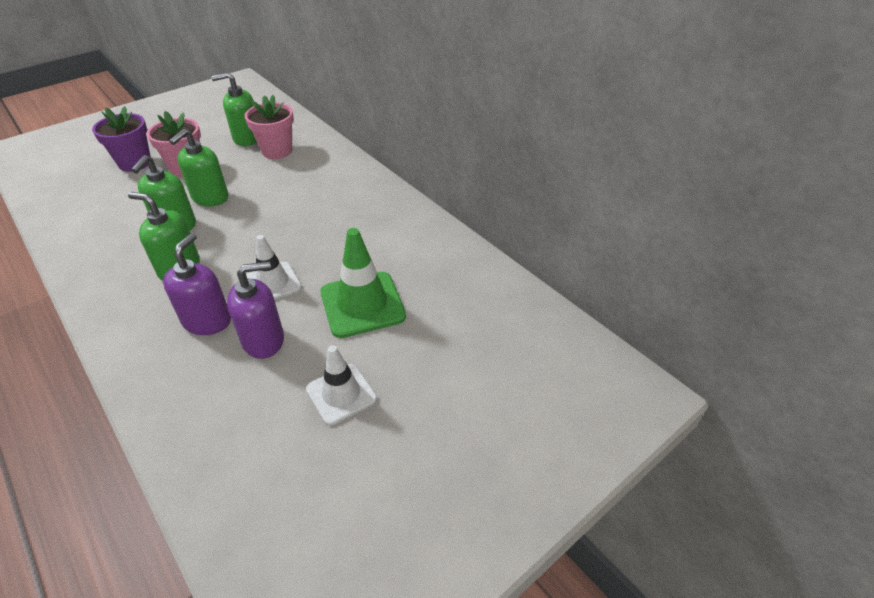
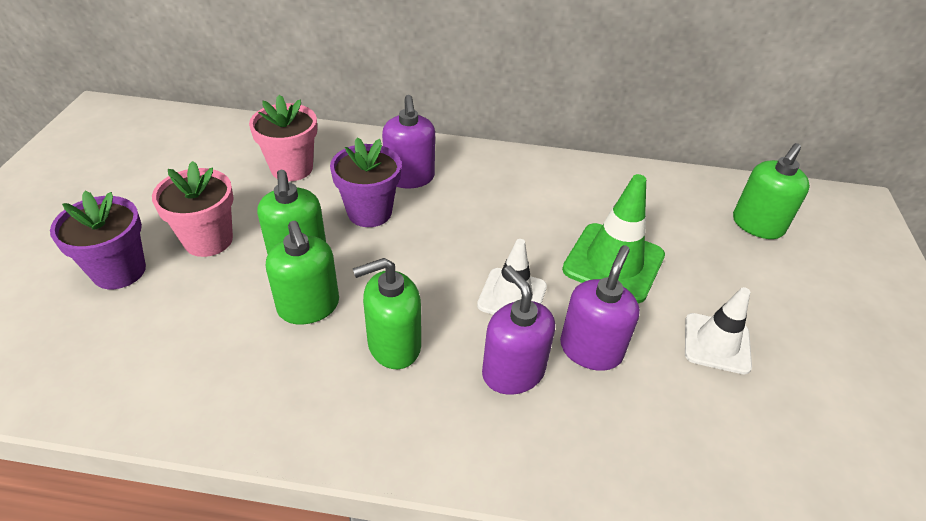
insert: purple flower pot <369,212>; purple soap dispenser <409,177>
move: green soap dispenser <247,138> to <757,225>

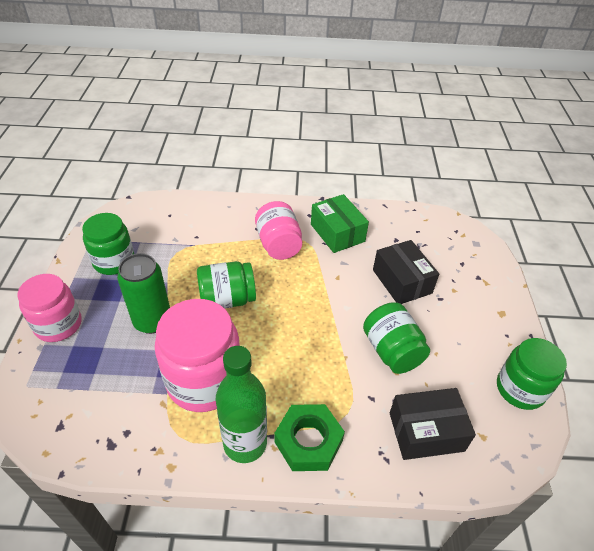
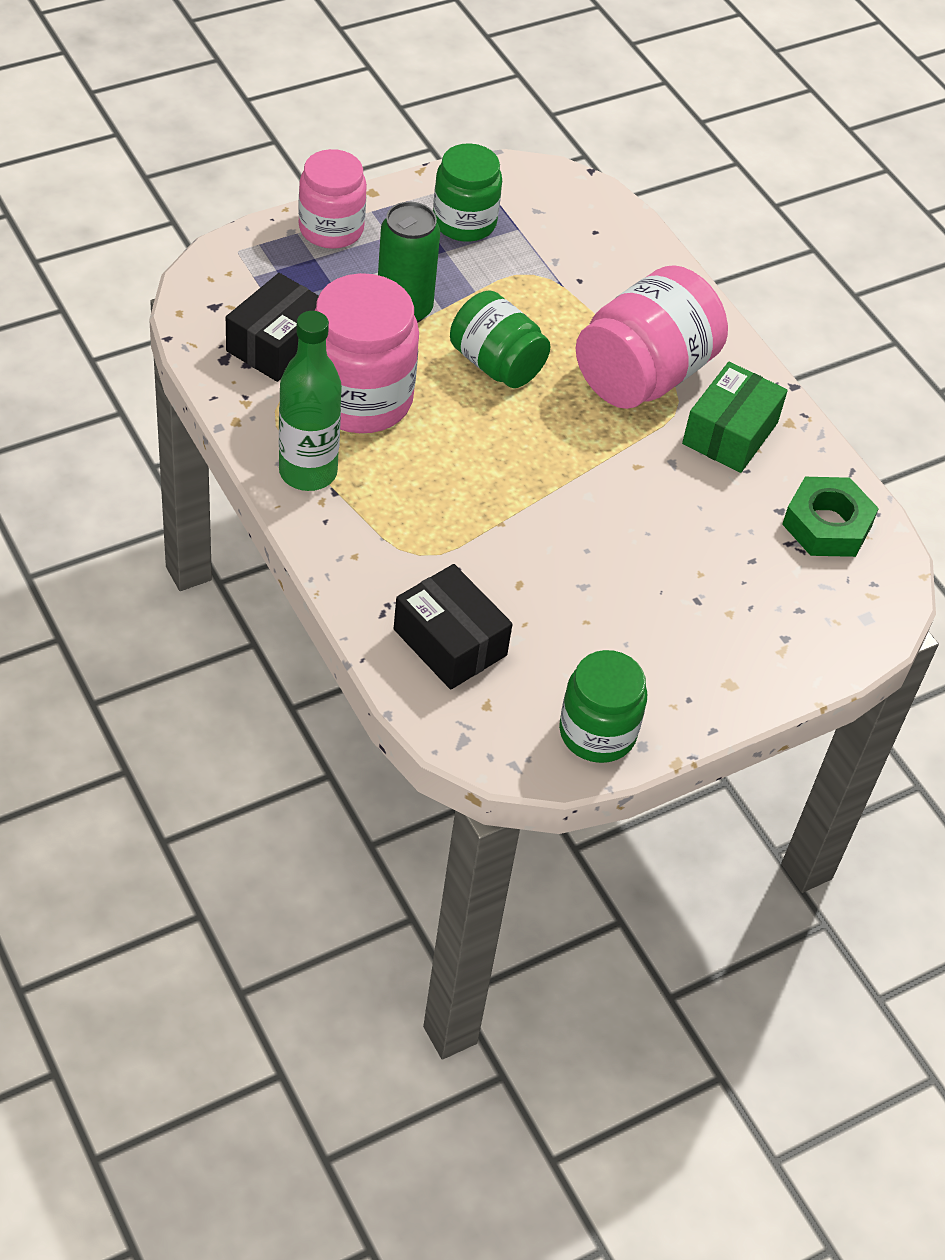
delete: green jar <392,351>
move: green nut <308,441> to <827,525>; black box <402,281> to <278,344>
resize: pink jar <278,244> = <643,375> x1.52

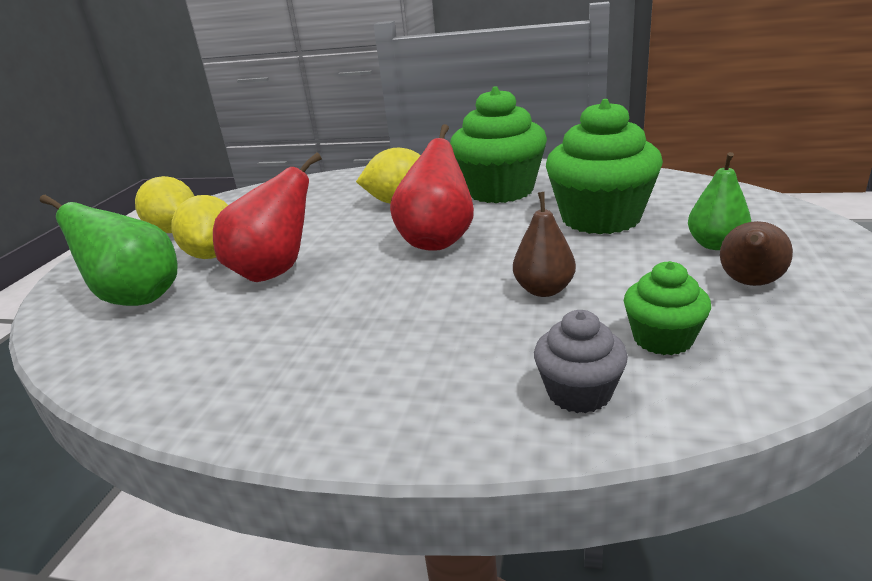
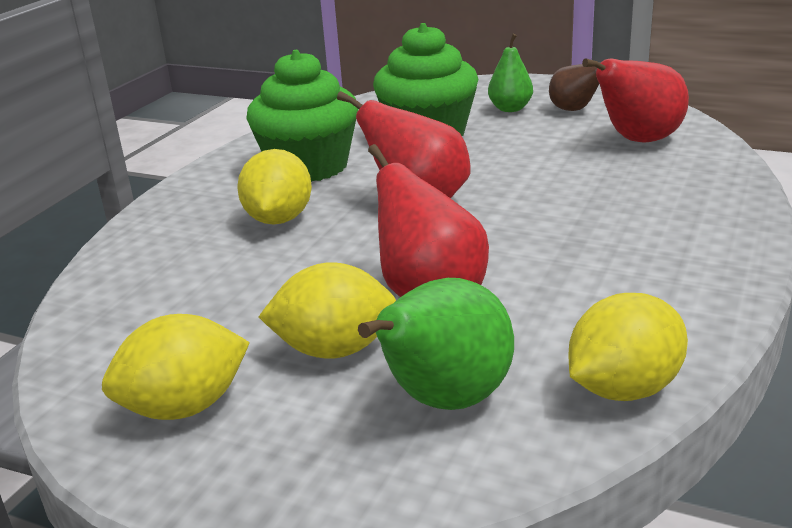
delete: brown pear <544,290>; grey cupcake <579,392>
insert: yellow lemon <623,388>
replace: green cupcake <662,339> to red pear <638,140>

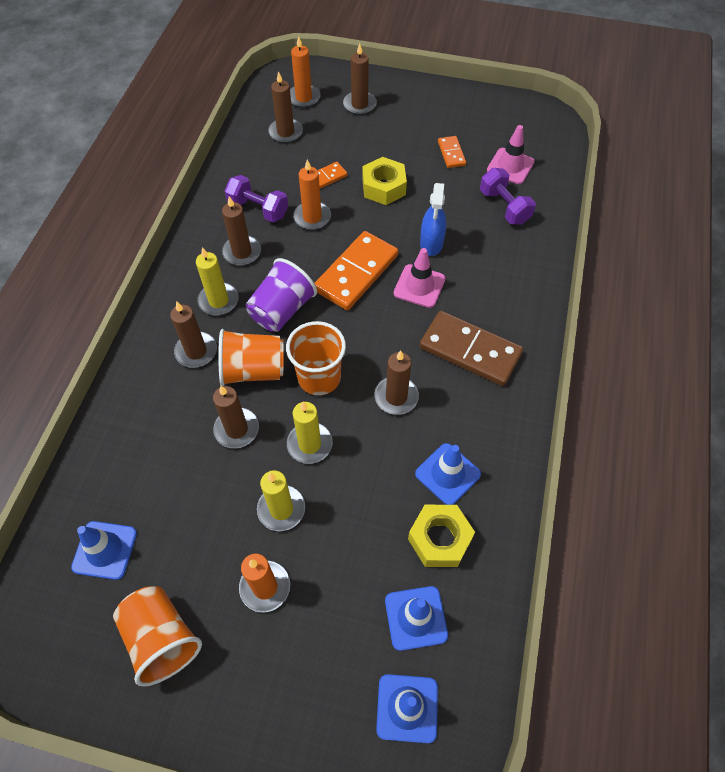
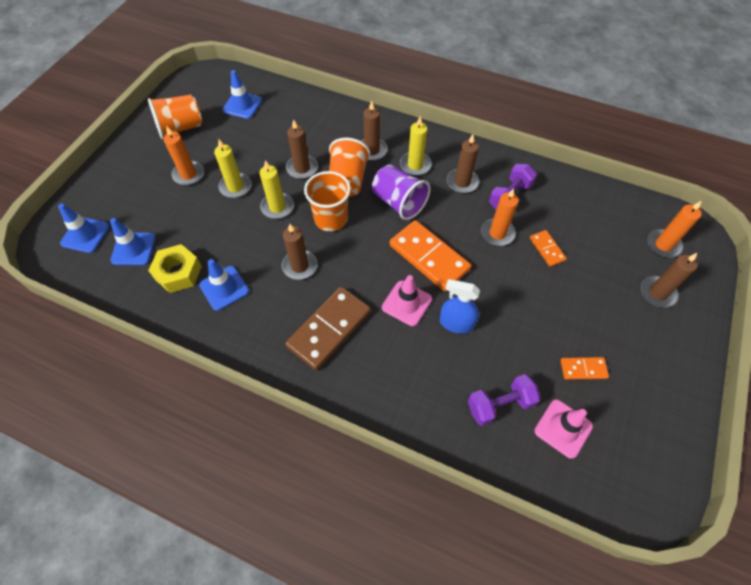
delete: brown candle <285,132>; yellow nut <384,187>

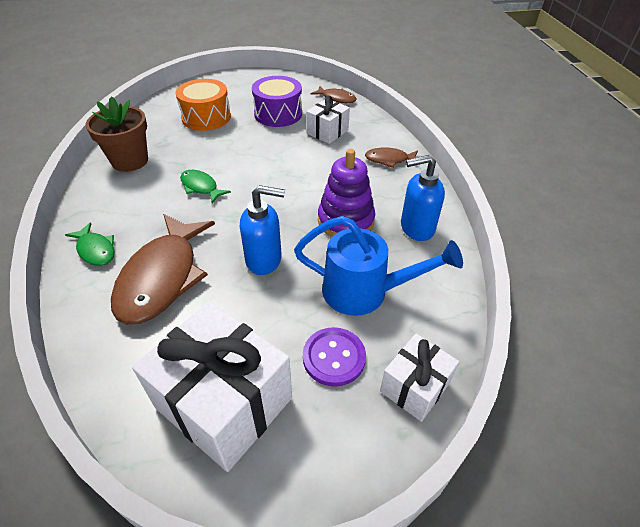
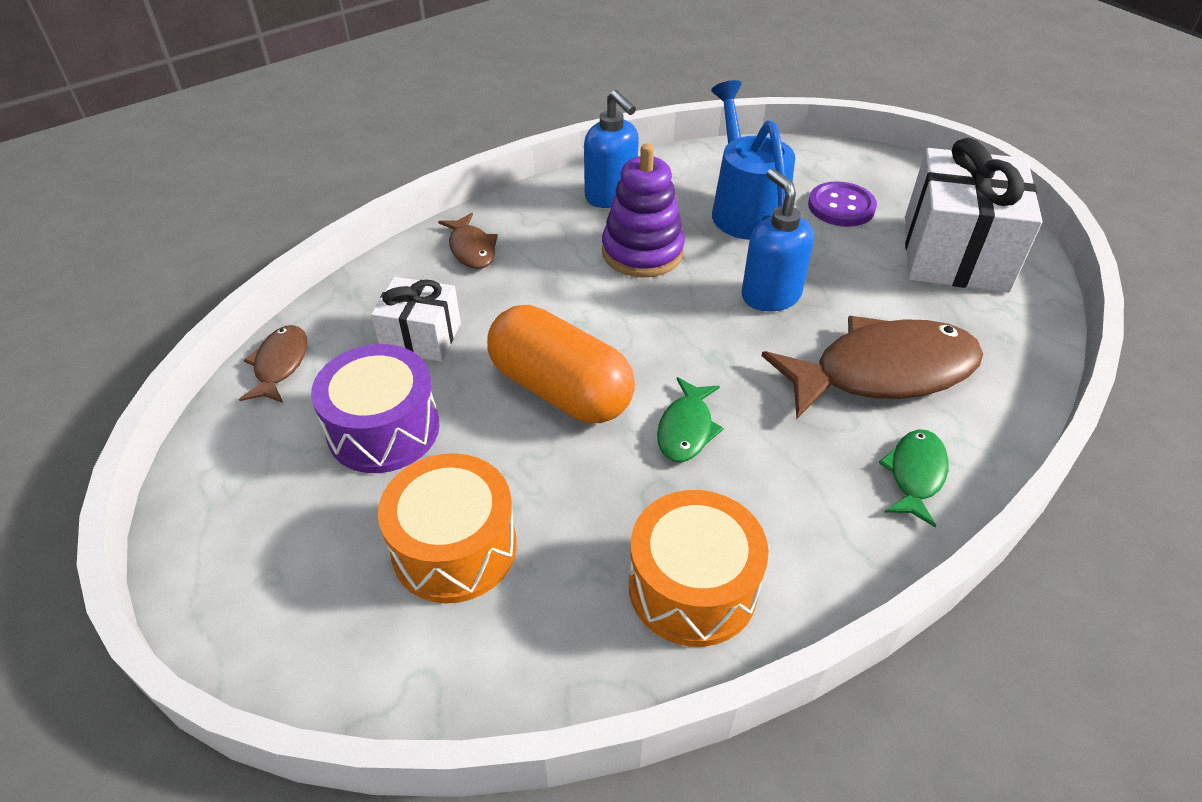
delete: white gift <415,387>
insert: orange capsule <560,390>
replace: brown flower pot <130,161> to orange drum <692,587>

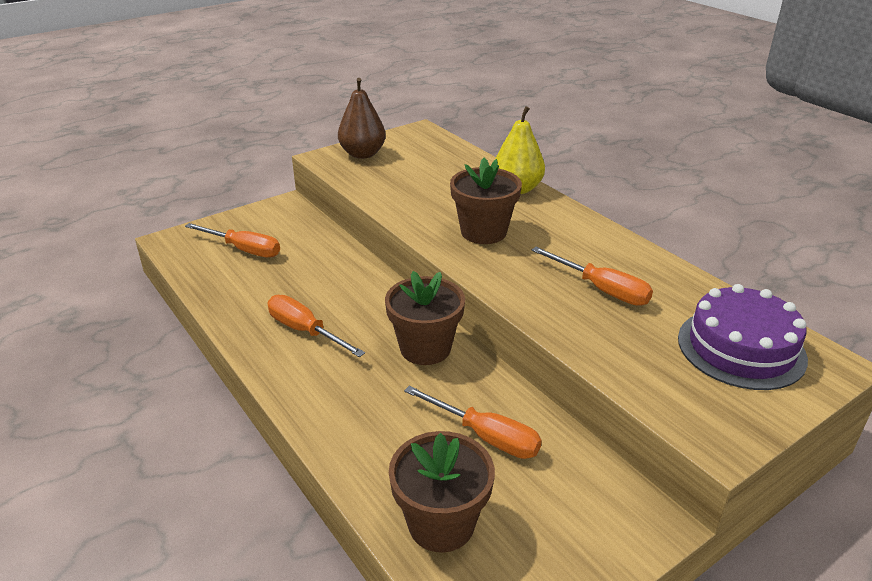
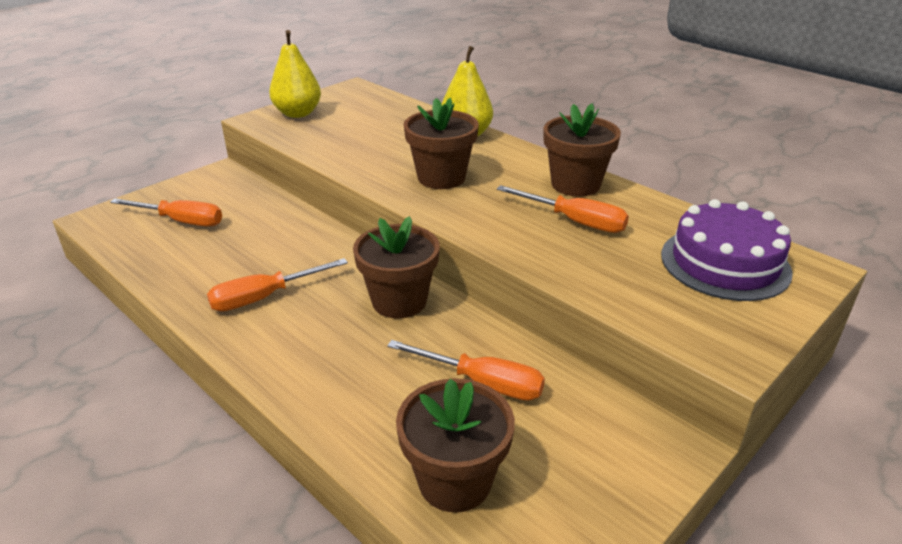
insert: brown flower pot <575,184>
recolor: brown pear <362,154> to yellow pear <297,113>
rotate: orange screwdriver <305,331> = <264,297> 60 degrees counterclockwise

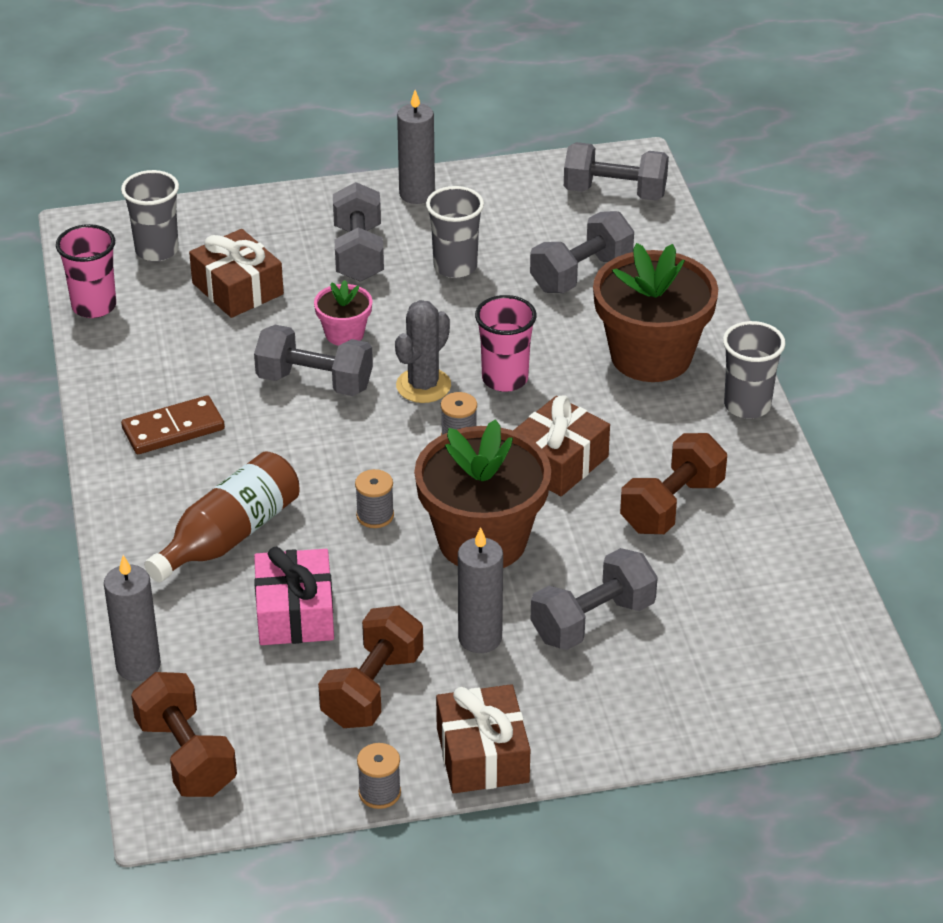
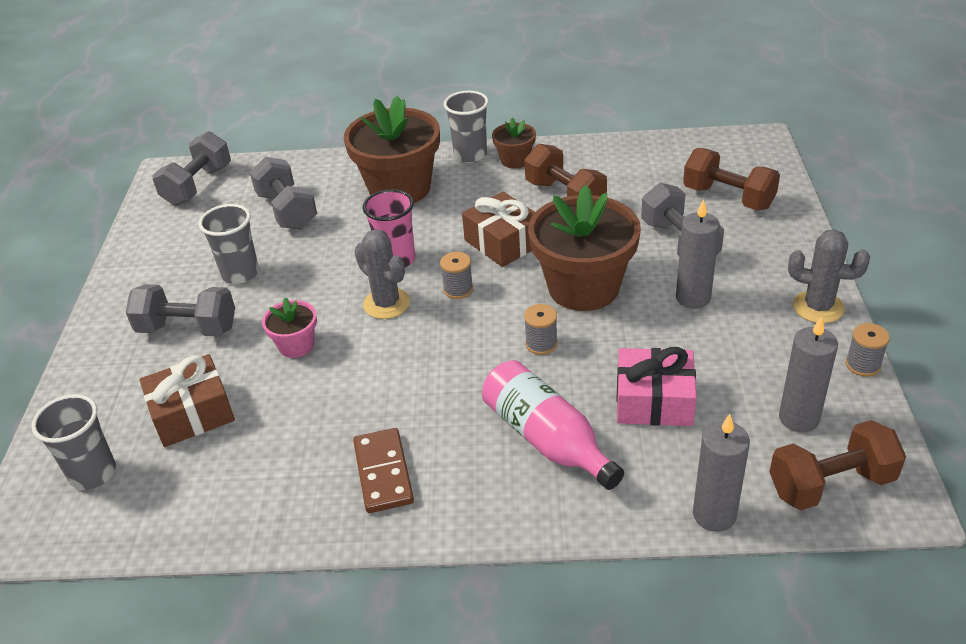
delete: pink cup <94,306>; grey dumbbell <315,382>
insert: brown flower pot <515,160>
move: brown dumbbell <372,689> to <728,197>; grey candle <417,194> to <798,418>
replace: brown gift <482,755> to grey cactus <818,307>
recolor: brown bottle <230,536> to pink bottle <547,439>

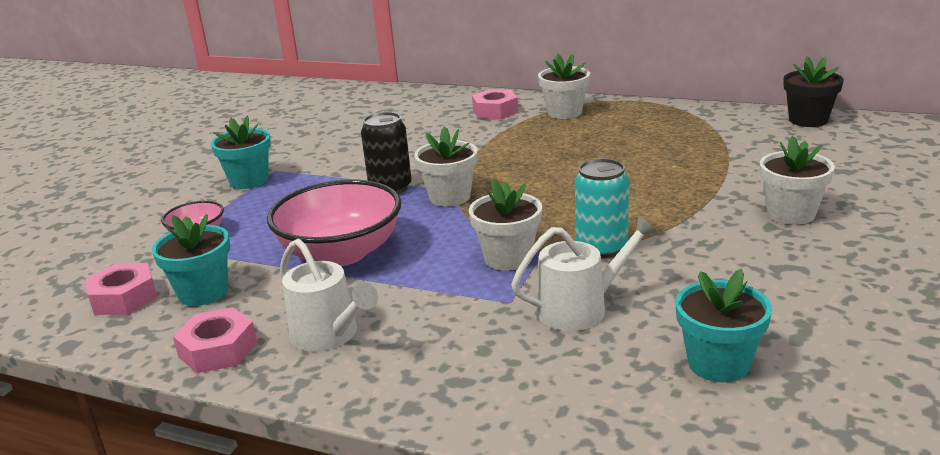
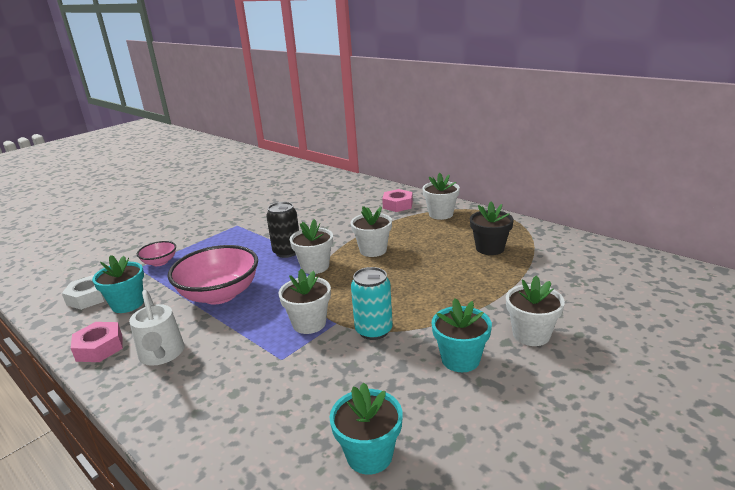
delete: white watering can <580,309>
insert: white flower pot <373,250>
move: turquoise flower pot <249,181> to <460,359>; black flower pot <808,120> to <490,248>
recolor: pink nut <124,298> to white nut <89,297>

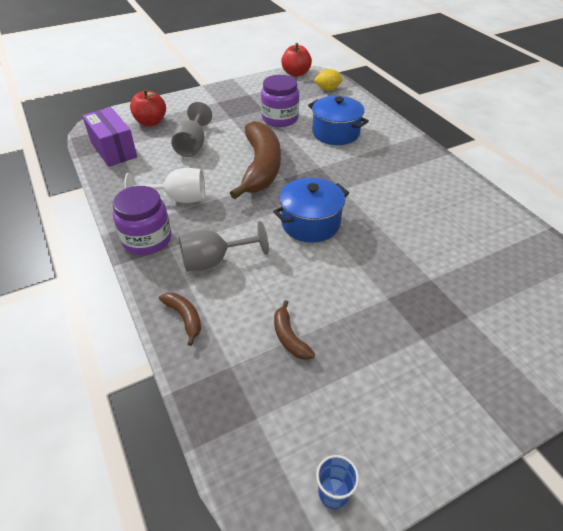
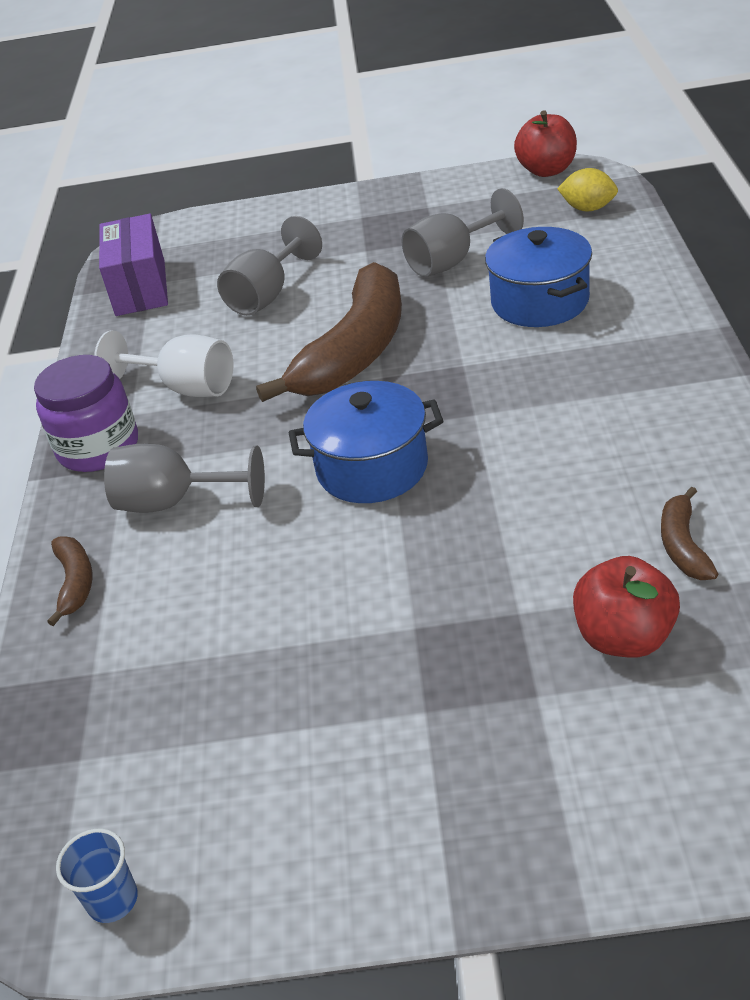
move: red apple <151,122> to <624,637>; brown banana <289,337> to <683,545>
replace: purple jar <280,118> to grey goblet <453,261>

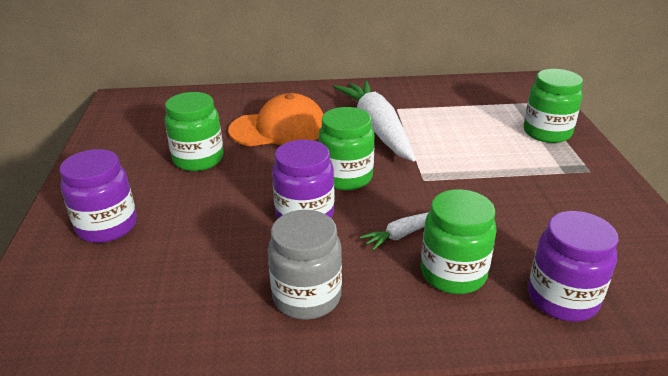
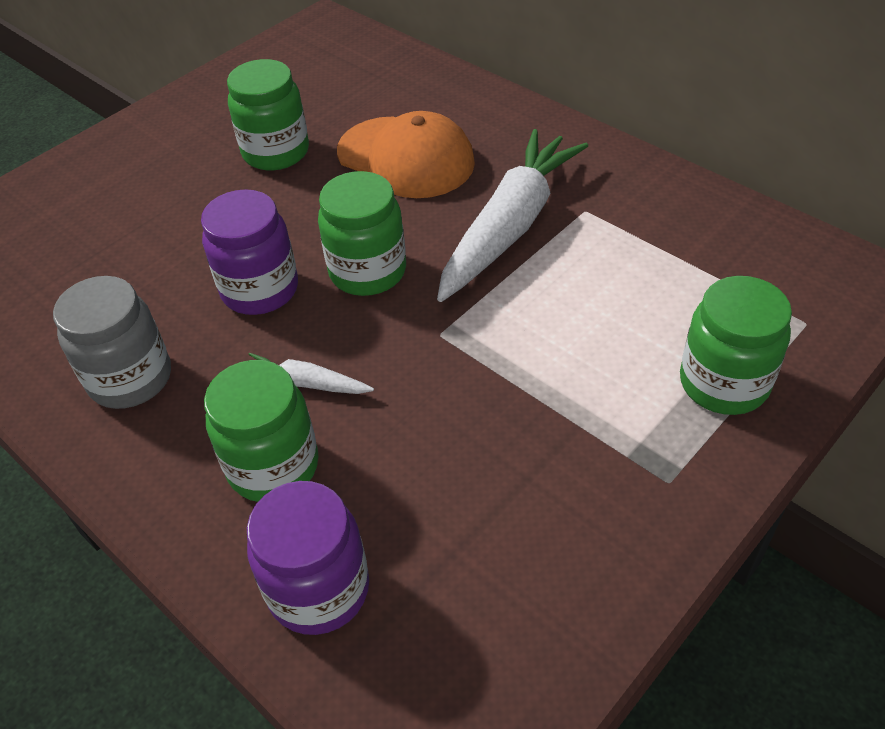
delete: purple jar <107,226>

